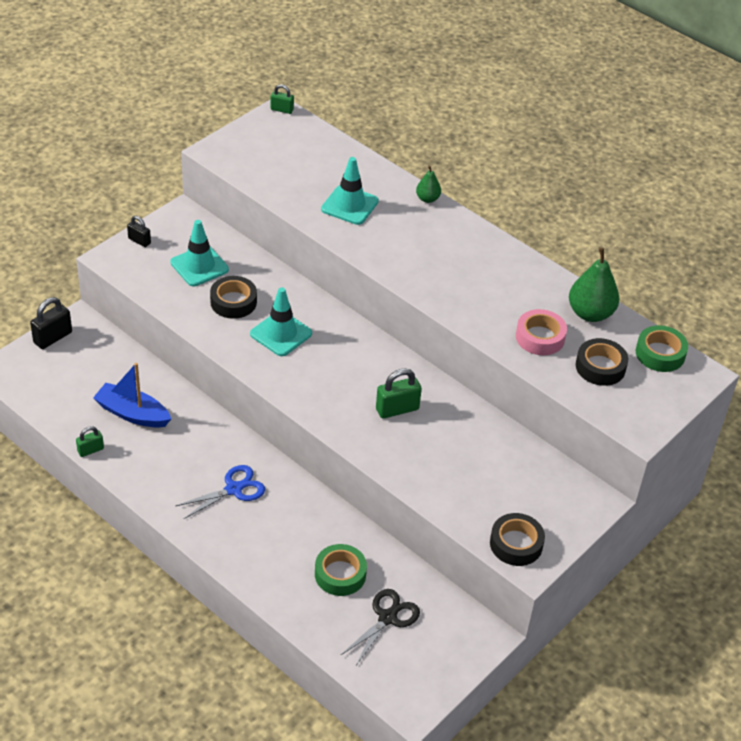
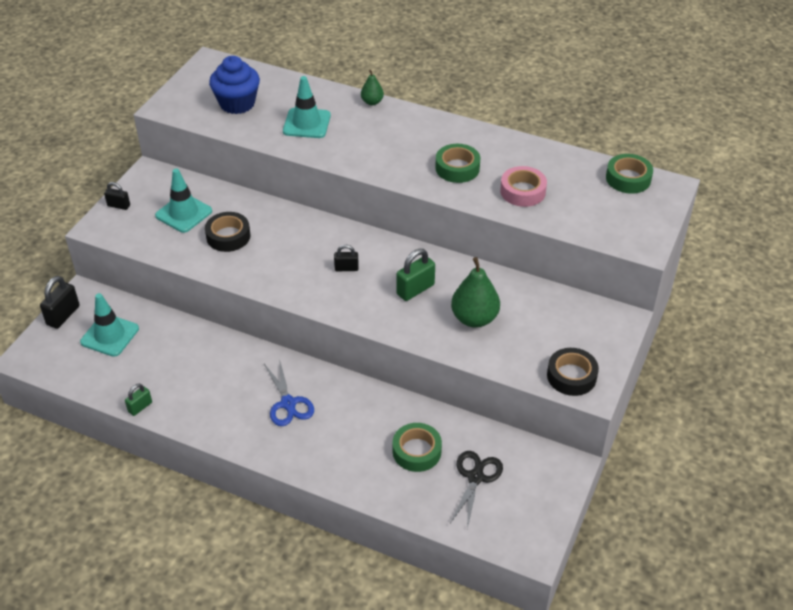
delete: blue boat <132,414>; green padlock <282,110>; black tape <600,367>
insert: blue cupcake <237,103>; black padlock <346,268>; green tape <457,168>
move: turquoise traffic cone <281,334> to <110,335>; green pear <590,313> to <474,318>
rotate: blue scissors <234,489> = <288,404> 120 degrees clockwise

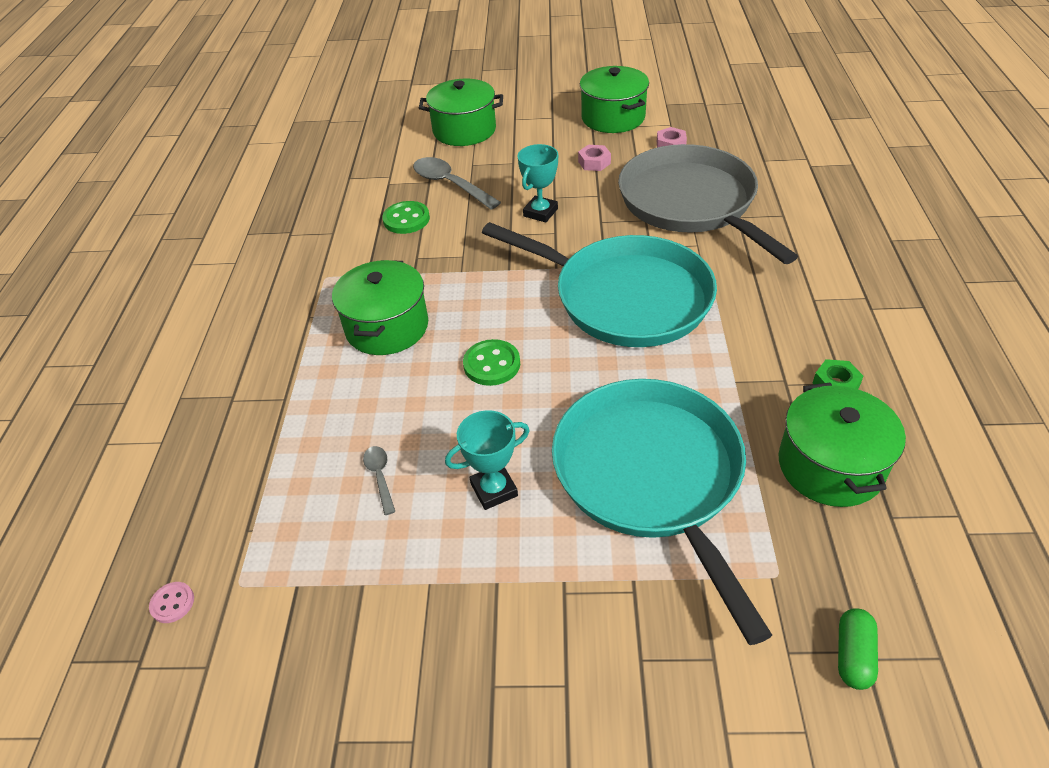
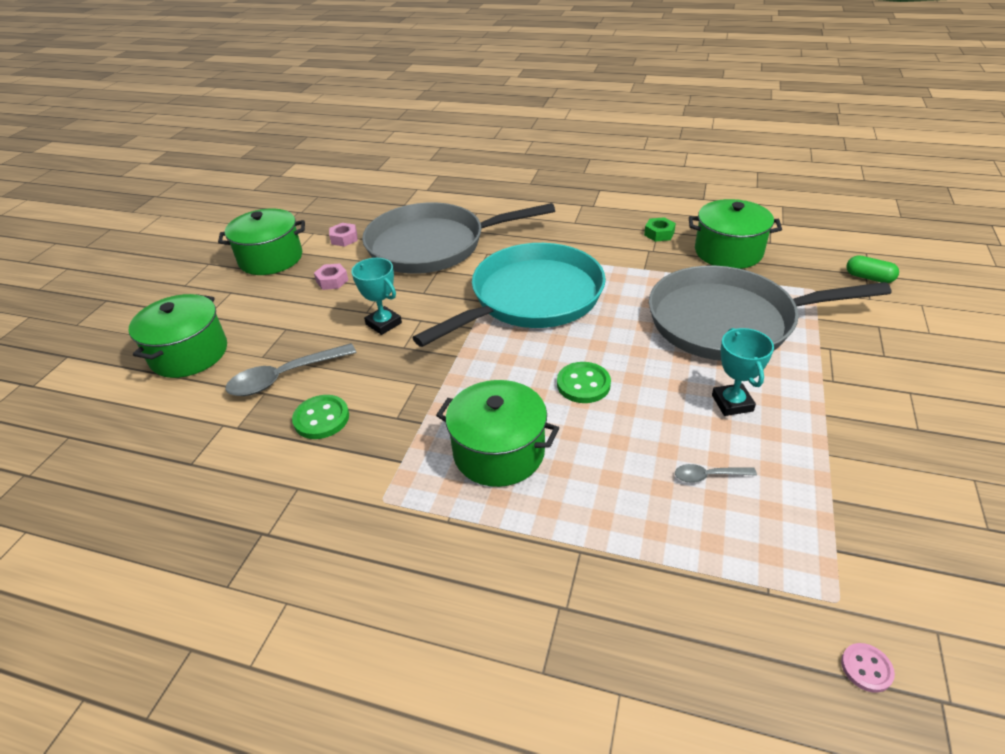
recolor: turquoise pan <651,476> to grey pan <728,322>

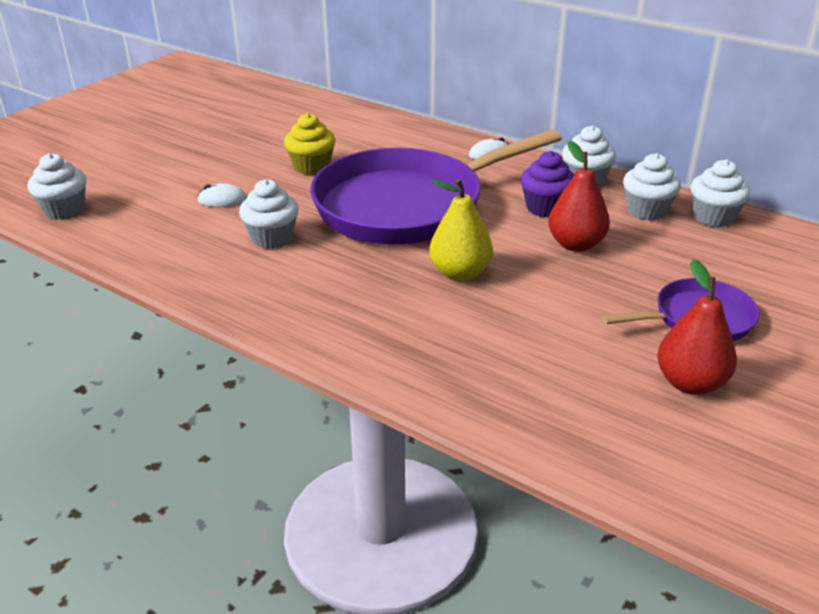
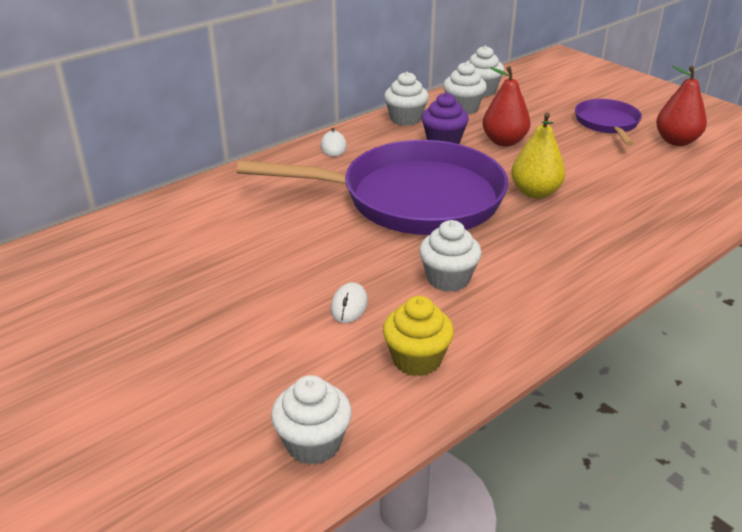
move: yellow cupcake <311,167> to <416,359>
rotate: purple pan <407,205> = <412,199> 75 degrees counterclockwise

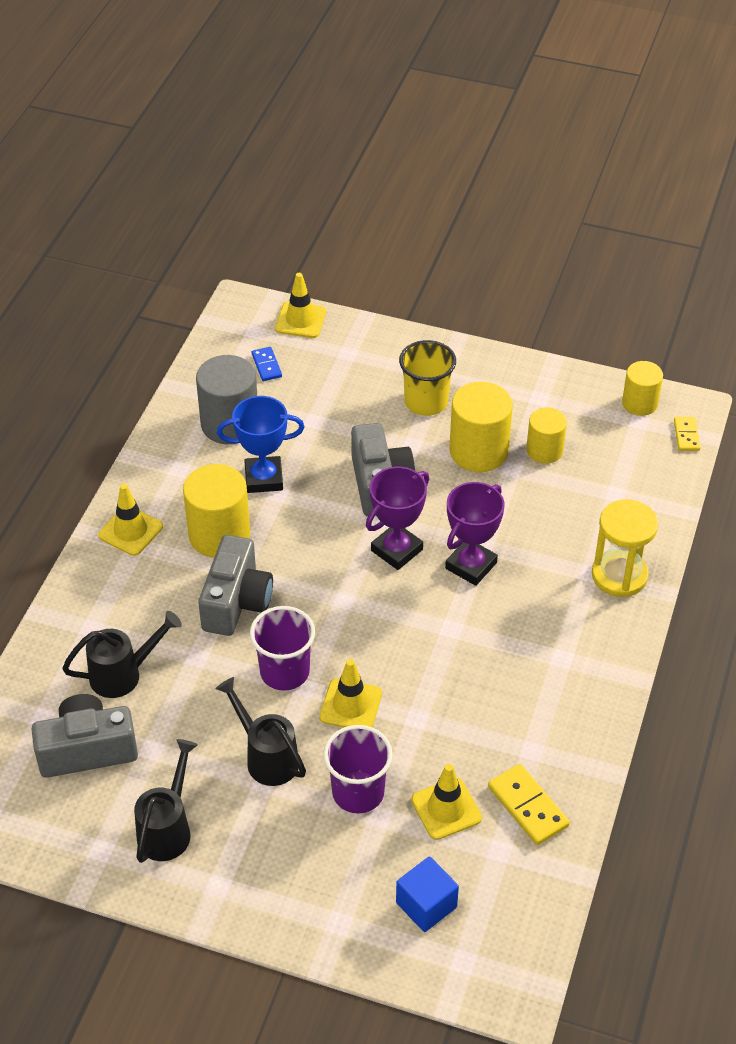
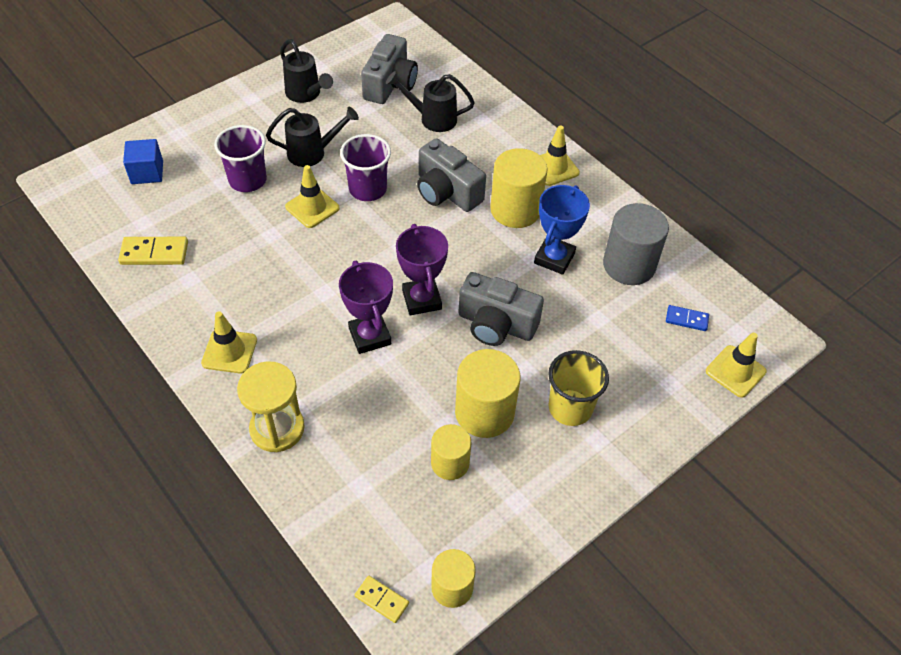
move: yellow traffic cone <446,809> to <229,351>
rotate: black watering can <123,674> = <432,118> 90 degrees clockwise

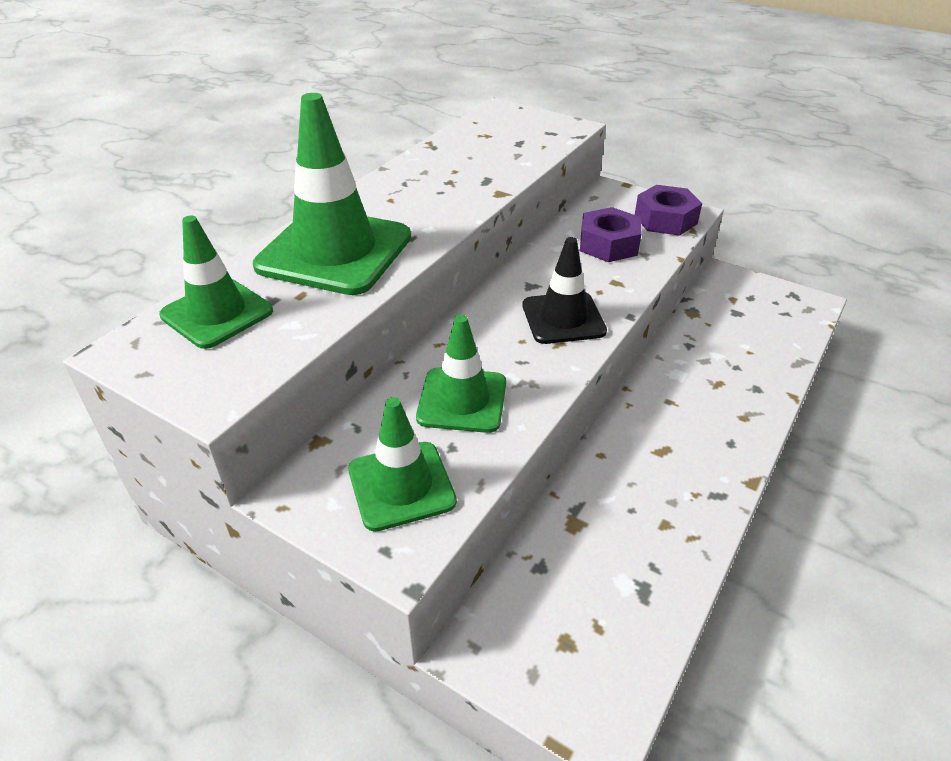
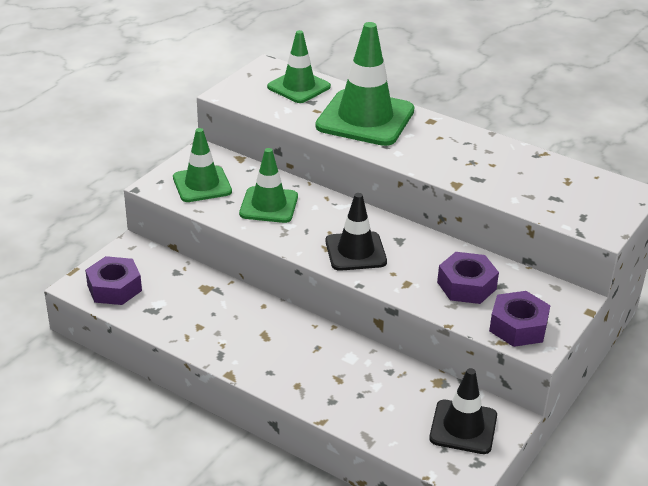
insert: purple nut <114,288>; black traffic cone <463,427>

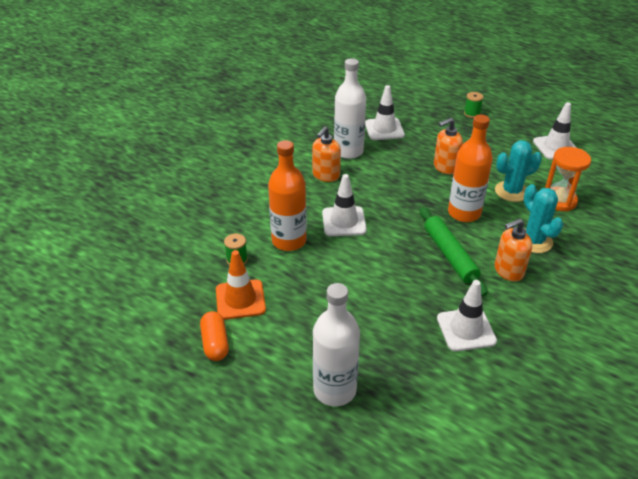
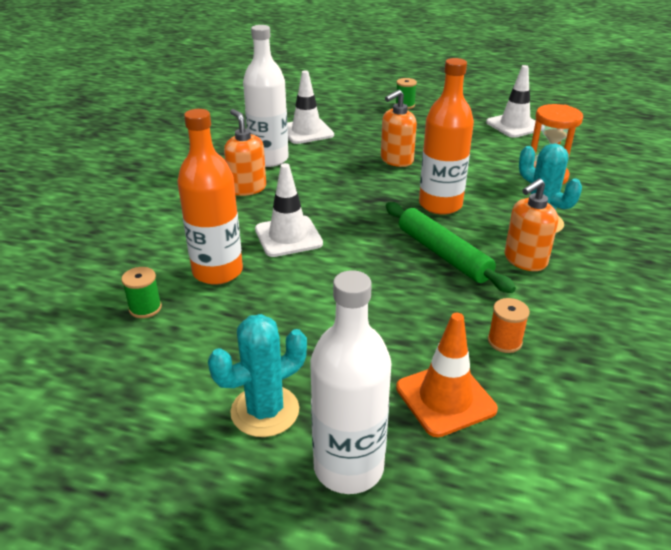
delete: orange capsule <215,343>
move: orange traffic cone <240,299> to <445,398>; turquoise cactus <511,191> to <265,411>
replace: white traffic cone <466,330> to orange spool <504,341>
rotate: orange soap dispenser <326,175> = <247,188> 135 degrees clockwise

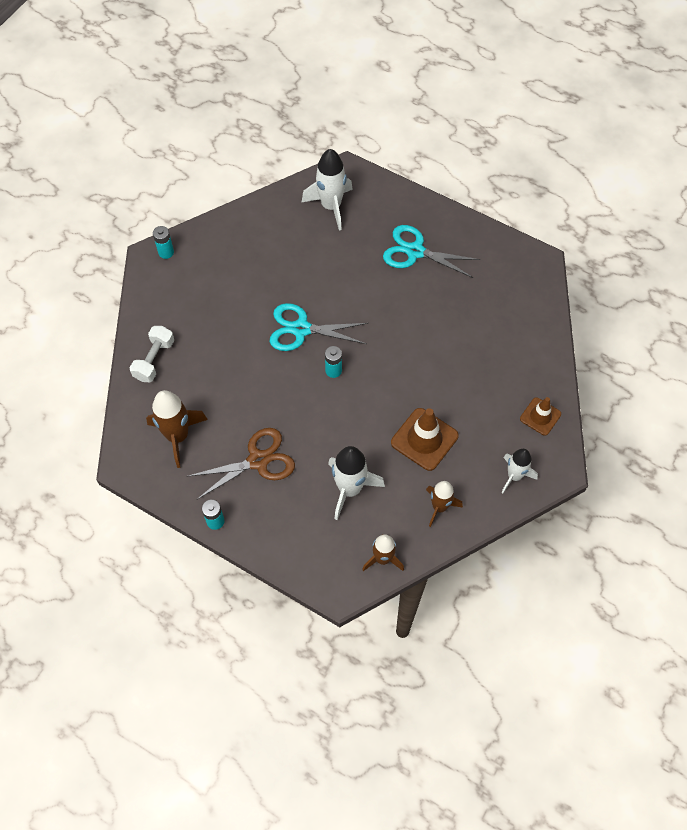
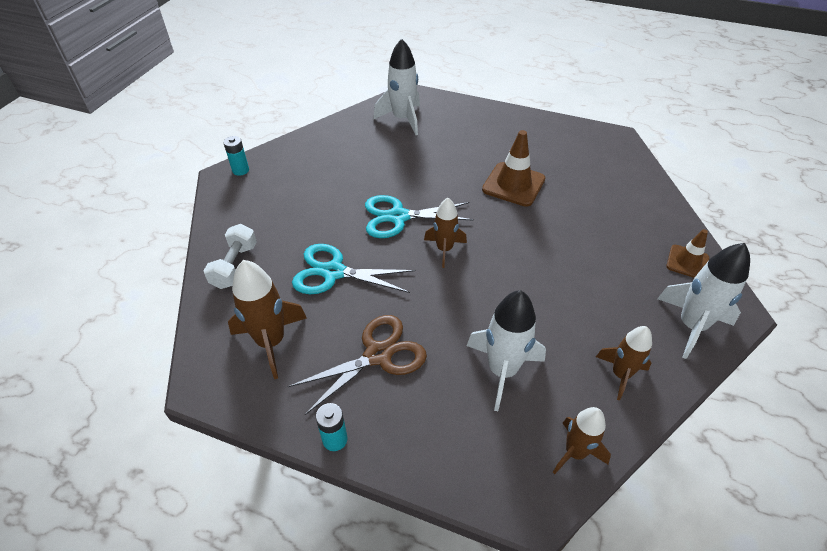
move: turquoise scissors <415,251> to <333,272>; brown traffic cone <424,439> to <513,184>
replace: turquoise battery <333,370> to brown rocket <444,249>
resize: white rocket <514,476> = <691,326> x1.54

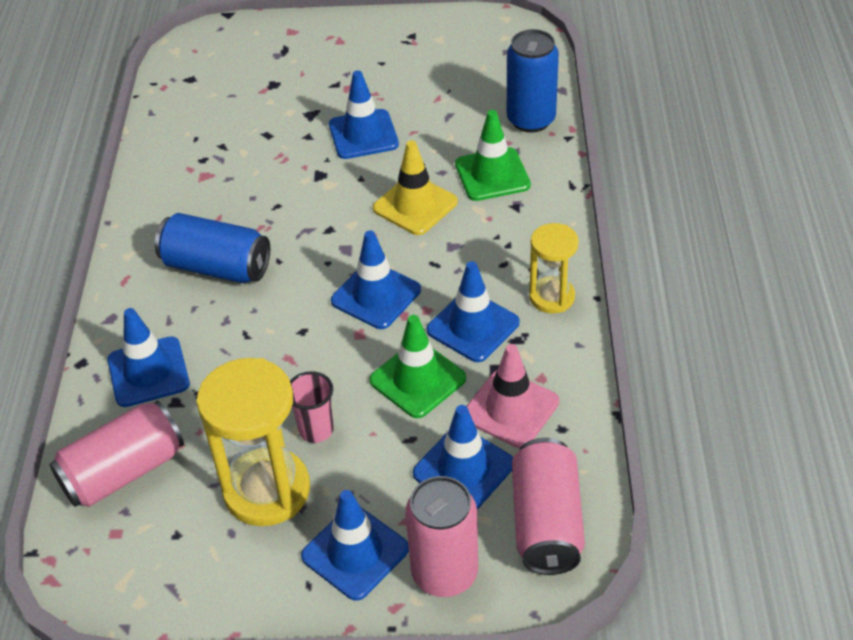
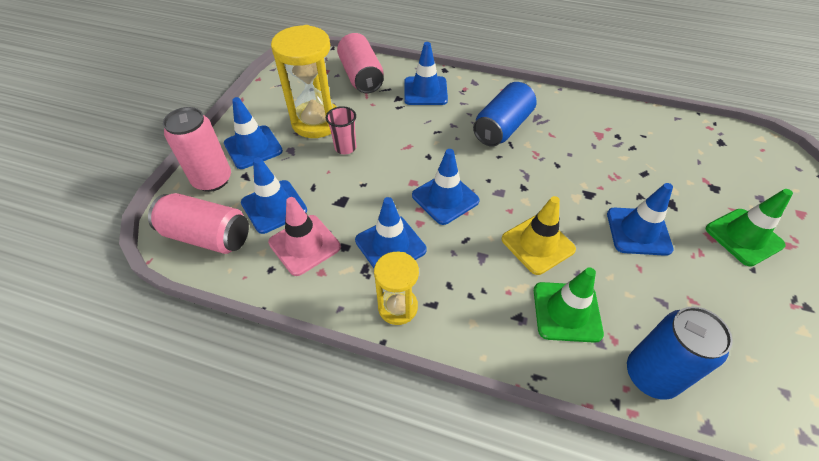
move: green traffic cone <417,379> to <743,237>

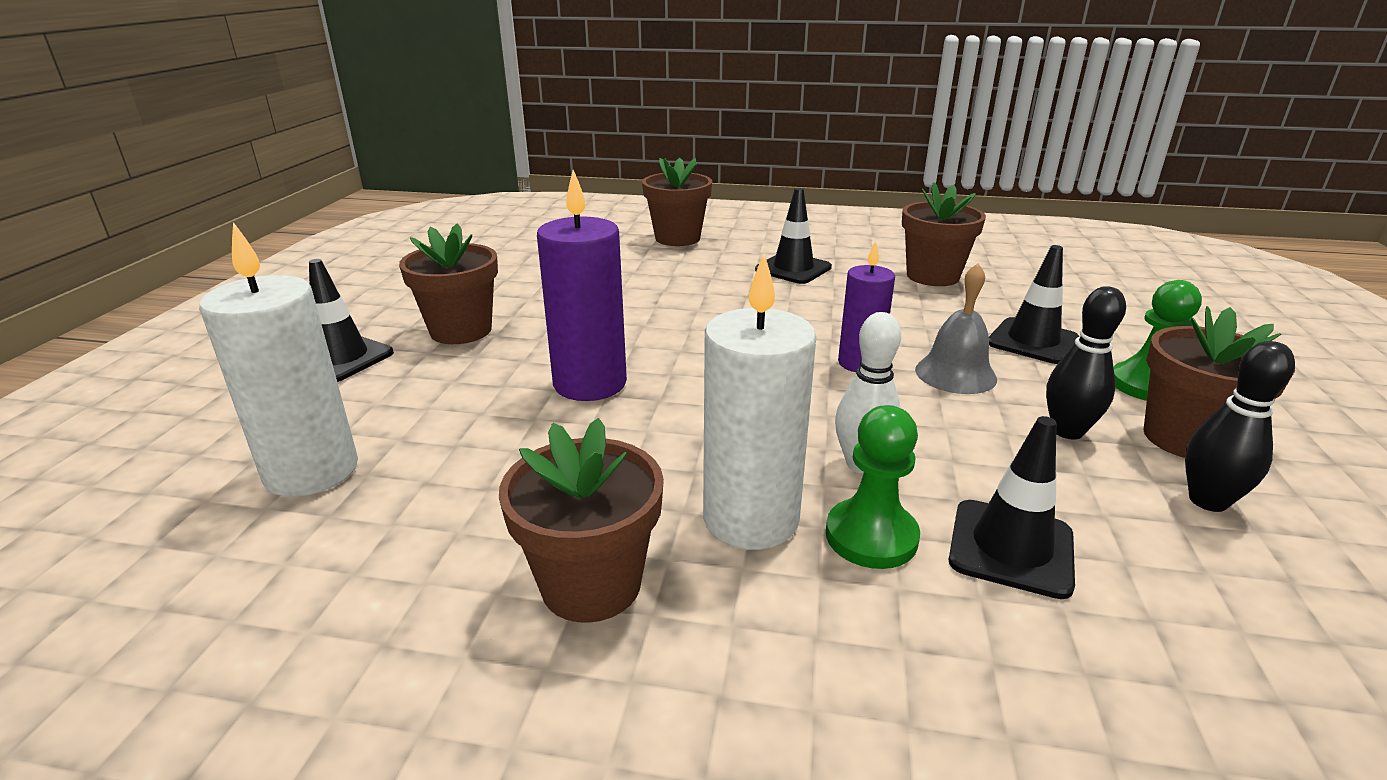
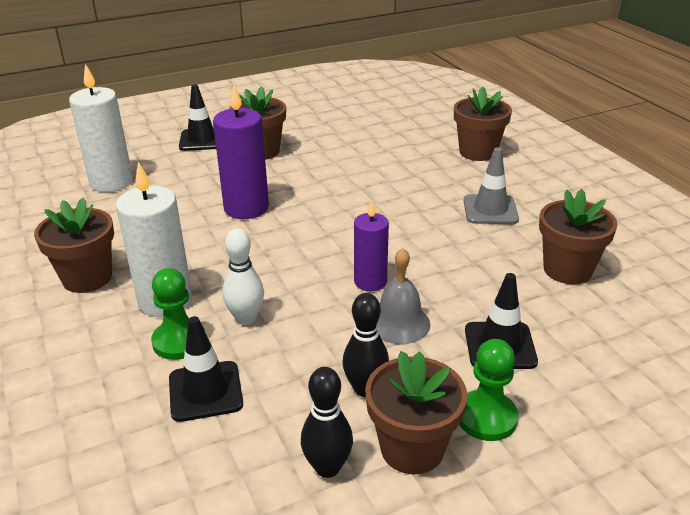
recolor: black traffic cone <793,269> to grey traffic cone <490,210>

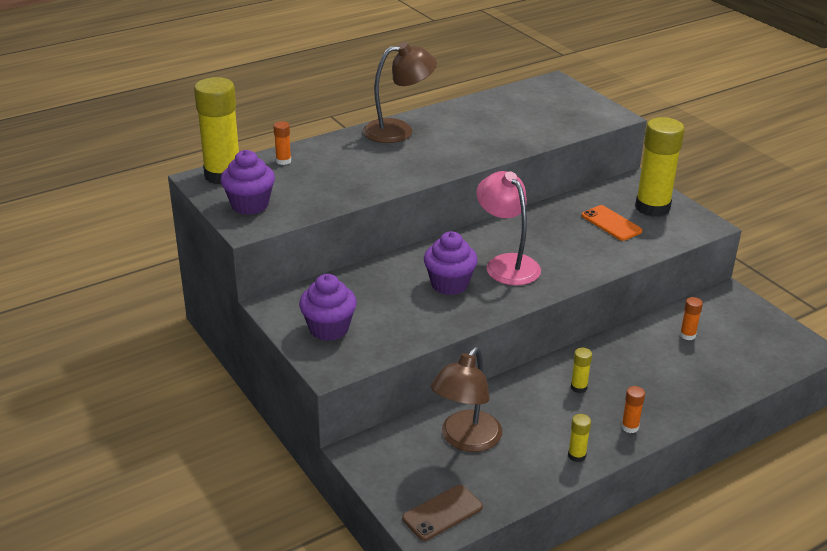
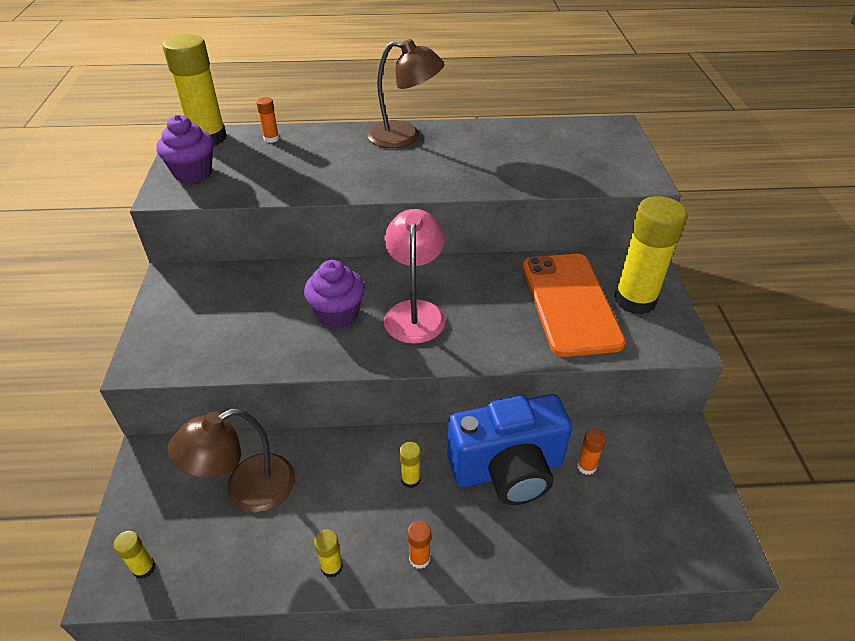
delete: purple cupcake <329,329>
insert: blue camera <507,469>
replace: brown phone <442,513> to yellow glue stick <144,568>
resize: orange phone <611,223> = <570,303> x1.97

